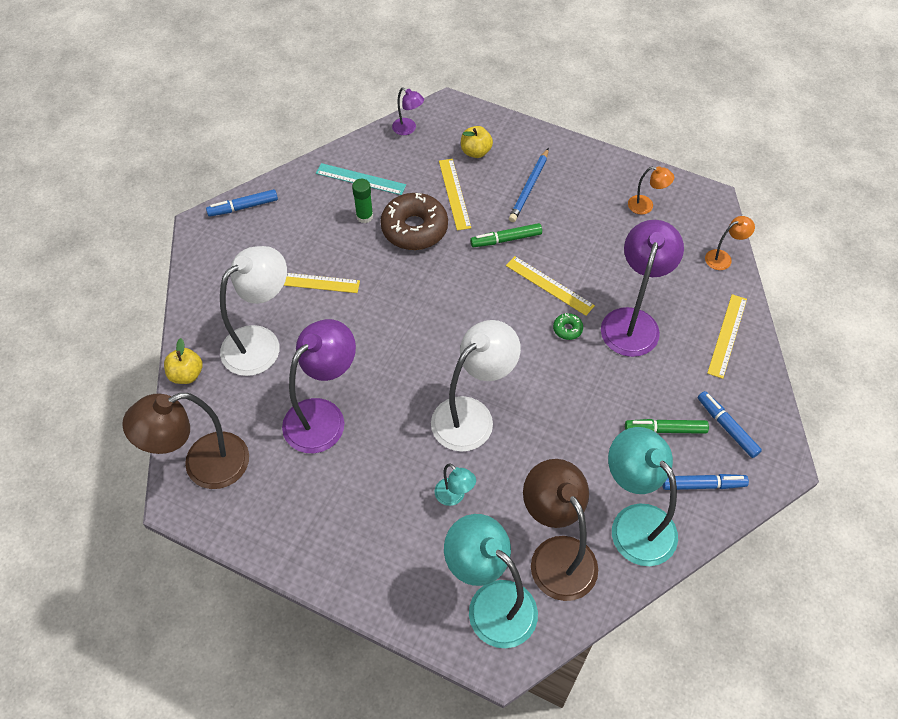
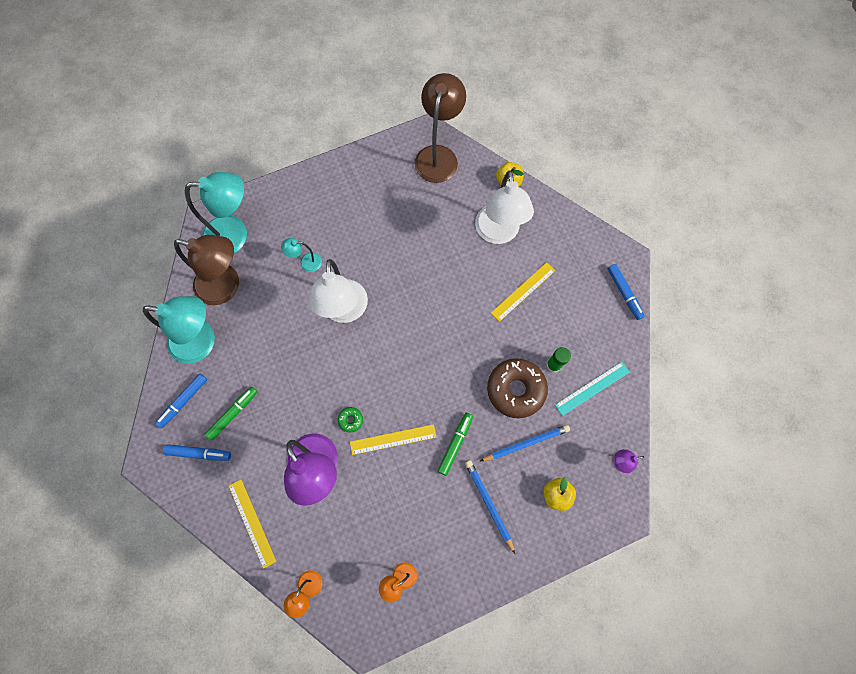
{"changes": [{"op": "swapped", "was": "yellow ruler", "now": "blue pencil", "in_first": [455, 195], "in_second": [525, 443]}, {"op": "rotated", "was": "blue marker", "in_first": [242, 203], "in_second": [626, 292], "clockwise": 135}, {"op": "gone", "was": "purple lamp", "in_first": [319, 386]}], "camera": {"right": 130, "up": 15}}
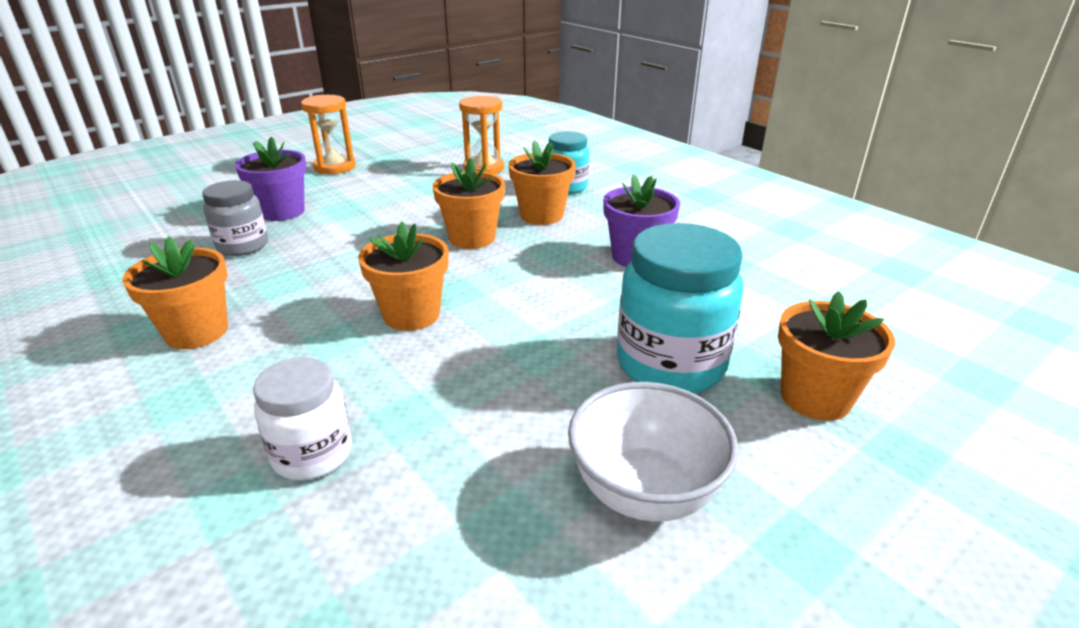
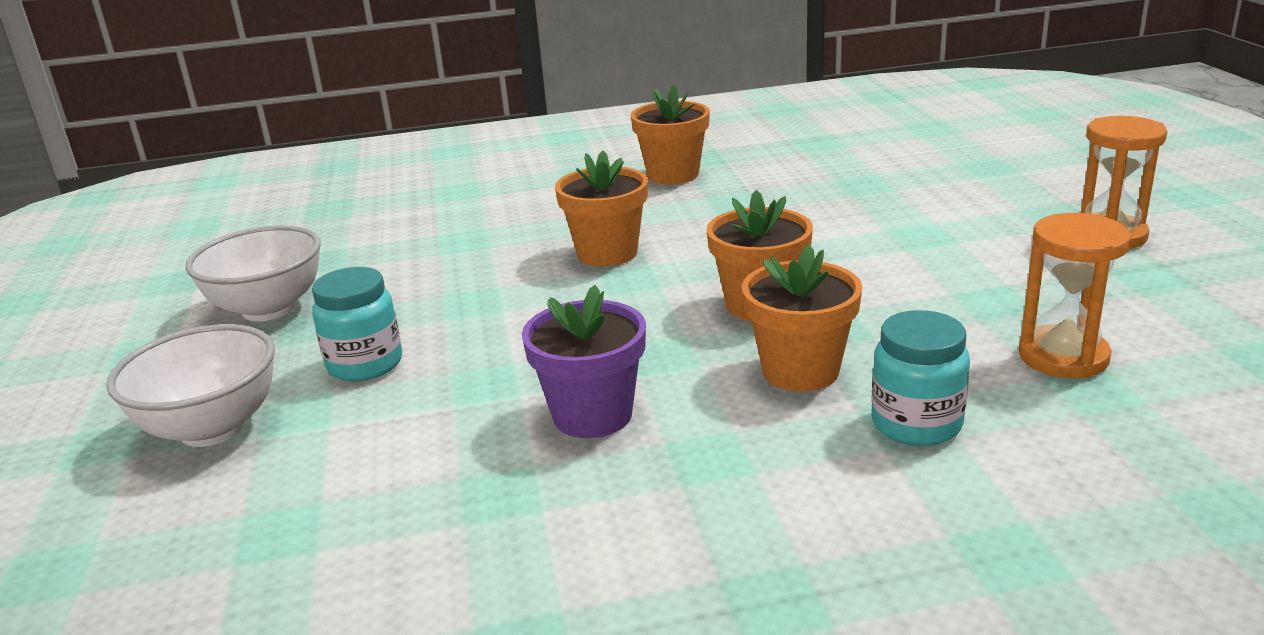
{"changes": [{"op": "gone", "was": "purple flower pot", "in_first": [271, 179]}, {"op": "gone", "was": "grey jar", "in_first": [235, 218]}, {"op": "scaled", "was": "turquoise jar", "in_first": [680, 308], "in_second": [357, 324], "ratio": 0.61}, {"op": "swapped", "was": "orange flower pot", "now": "white bowl", "in_first": [836, 356], "in_second": [190, 385]}, {"op": "gone", "was": "white jar", "in_first": [302, 419]}], "camera": {"right": 120, "up": -5}}
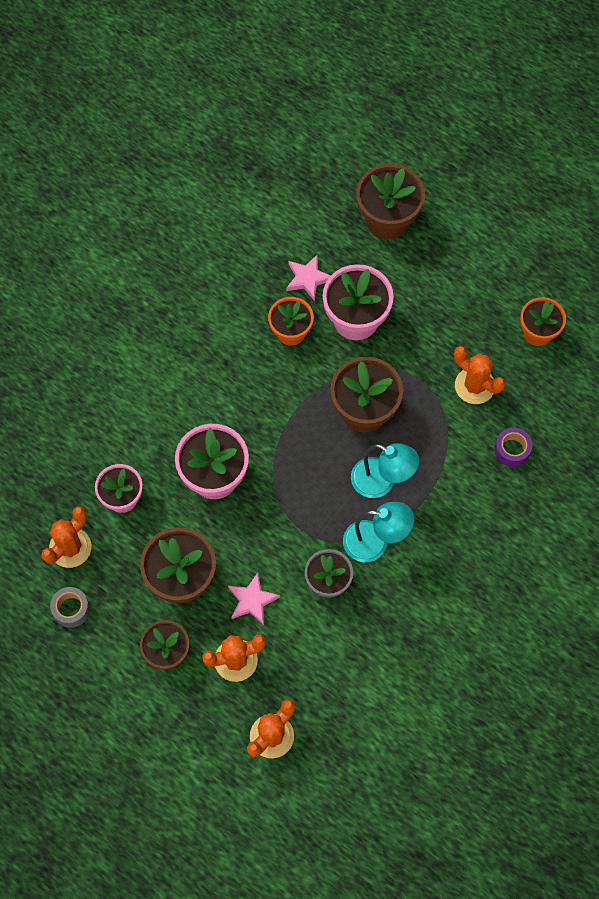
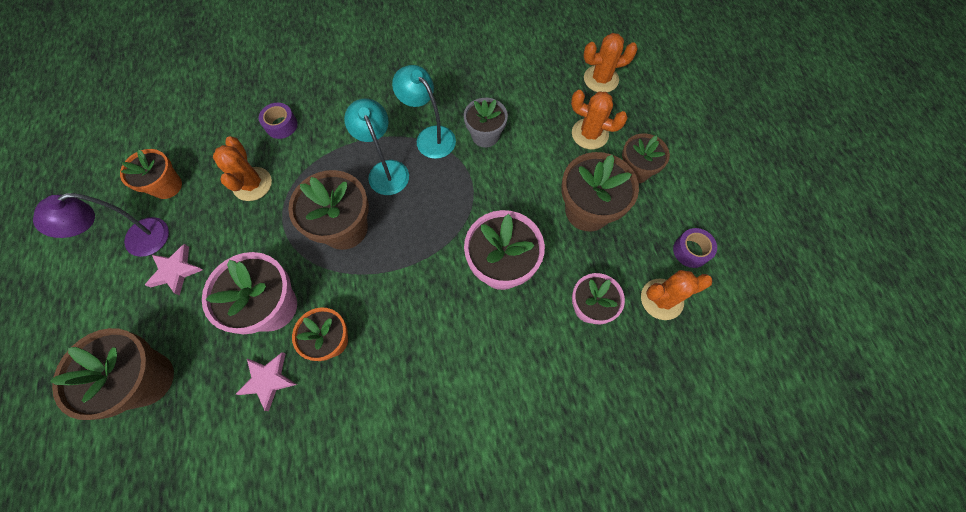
{"changes": [{"op": "shifted", "was": "pink star", "in_first": [254, 599], "in_second": [174, 270]}, {"op": "repainted", "was": "grey tape", "now": "purple tape", "in_first": [70, 607], "in_second": [695, 248]}, {"op": "new", "now": "purple lamp", "in_second": [101, 225]}], "camera": {"right": -140, "up": 0}}
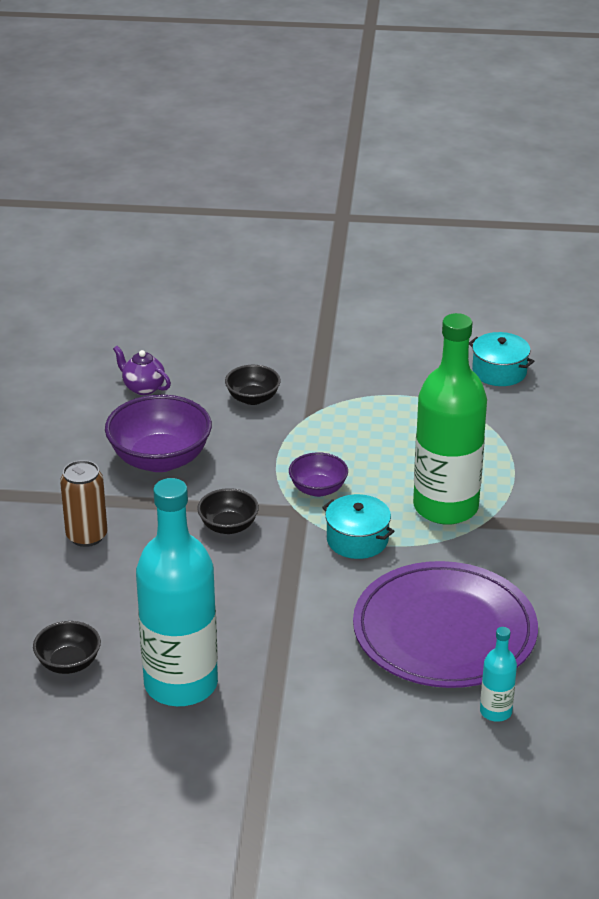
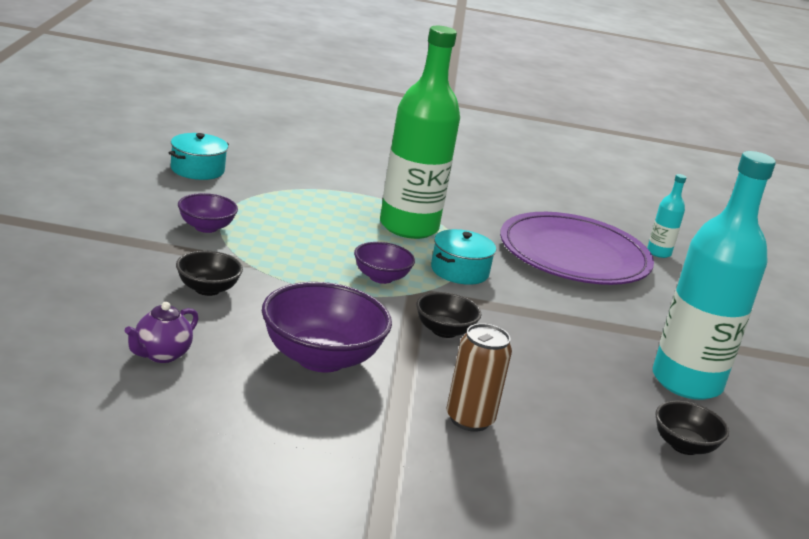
{"changes": [{"op": "new", "now": "purple bowl", "in_second": [208, 213]}], "camera": {"right": -95, "up": -10}}
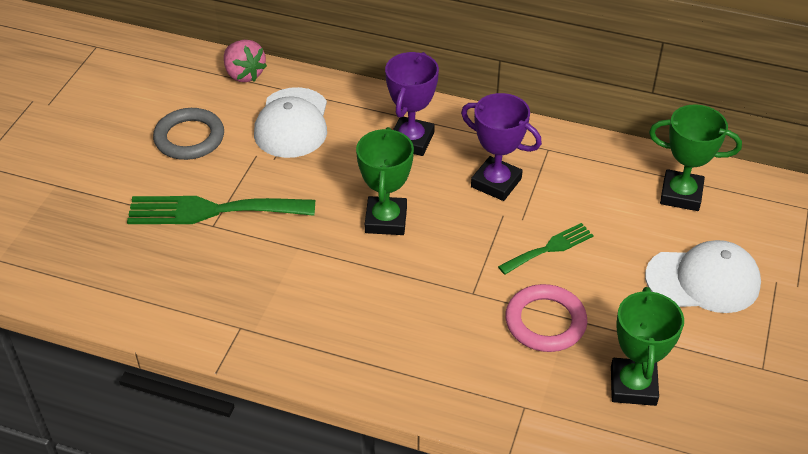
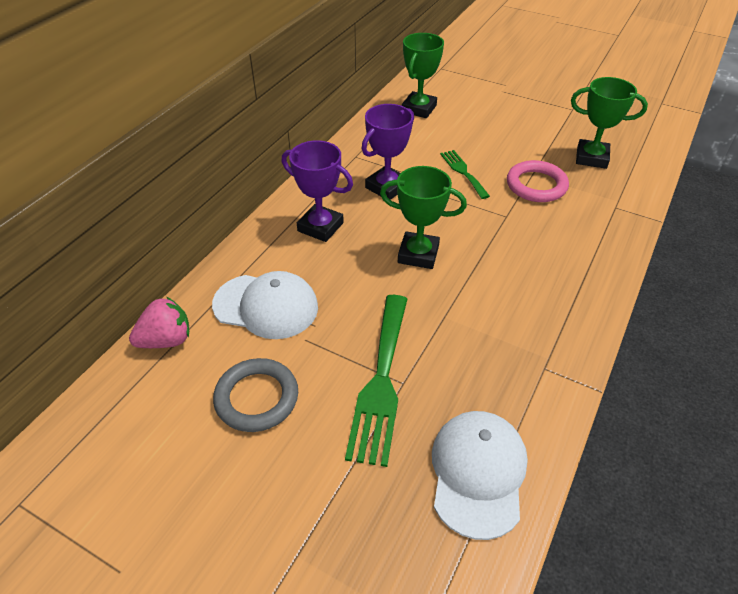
{"changes": [{"op": "shifted", "was": "white cap", "in_first": [703, 276], "in_second": [480, 475]}], "camera": {"right": -80, "up": 0}}
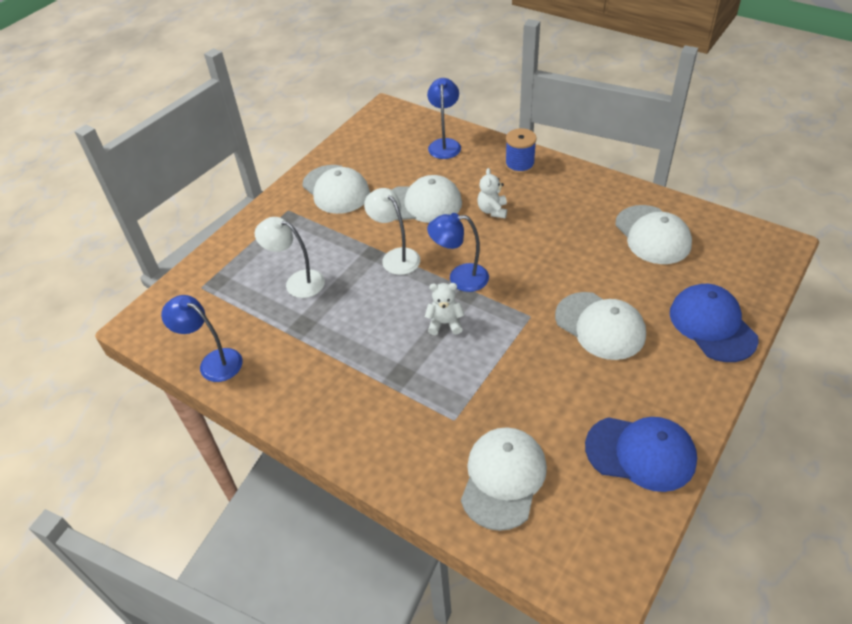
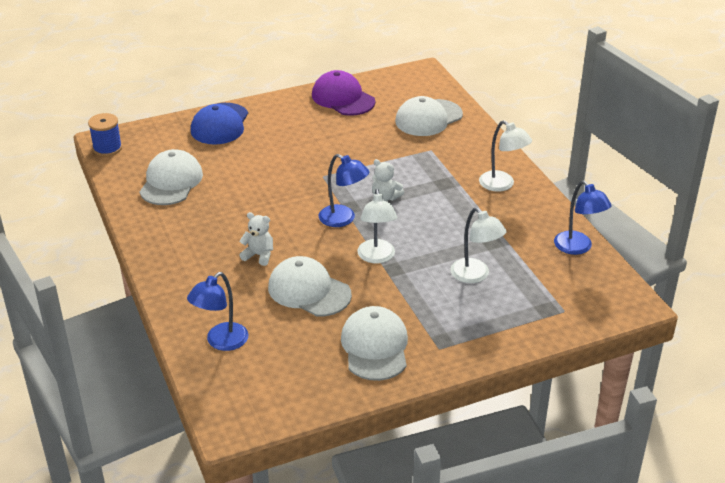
{"changes": [{"op": "shifted", "was": "blue spool", "in_first": [521, 151], "in_second": [105, 134]}, {"op": "rotated", "was": "white teddy bear", "in_first": [492, 193], "in_second": [256, 239], "clockwise": -105}, {"op": "gone", "was": "white cap", "in_first": [600, 326]}, {"op": "repainted", "was": "blue cap", "now": "purple cap", "in_first": [641, 454], "in_second": [343, 93]}, {"op": "new", "now": "white lamp", "in_second": [505, 156]}], "camera": {"right": -150, "up": -10}}
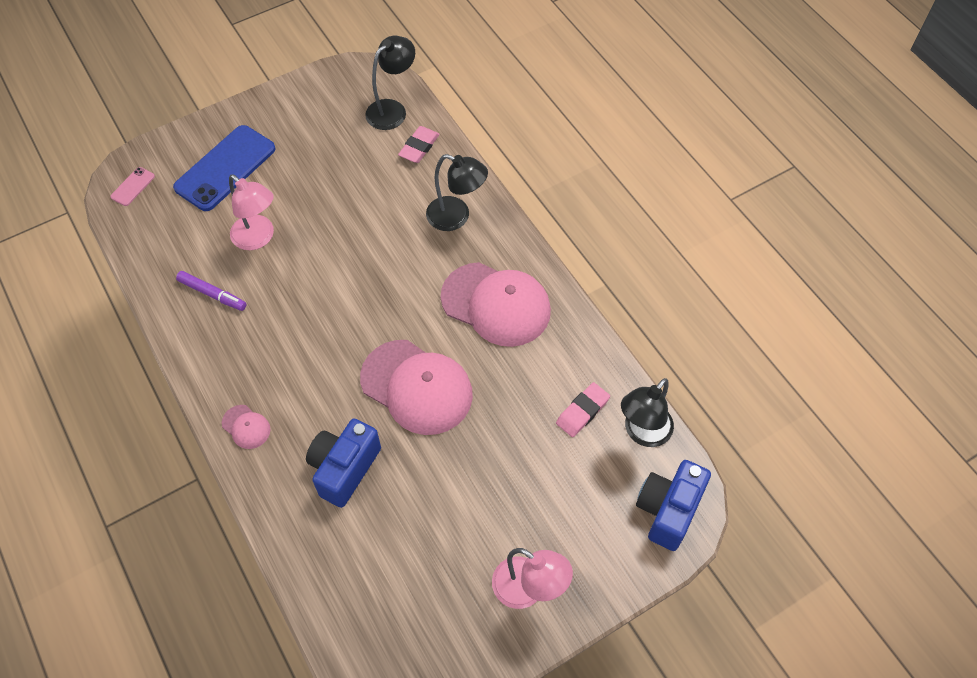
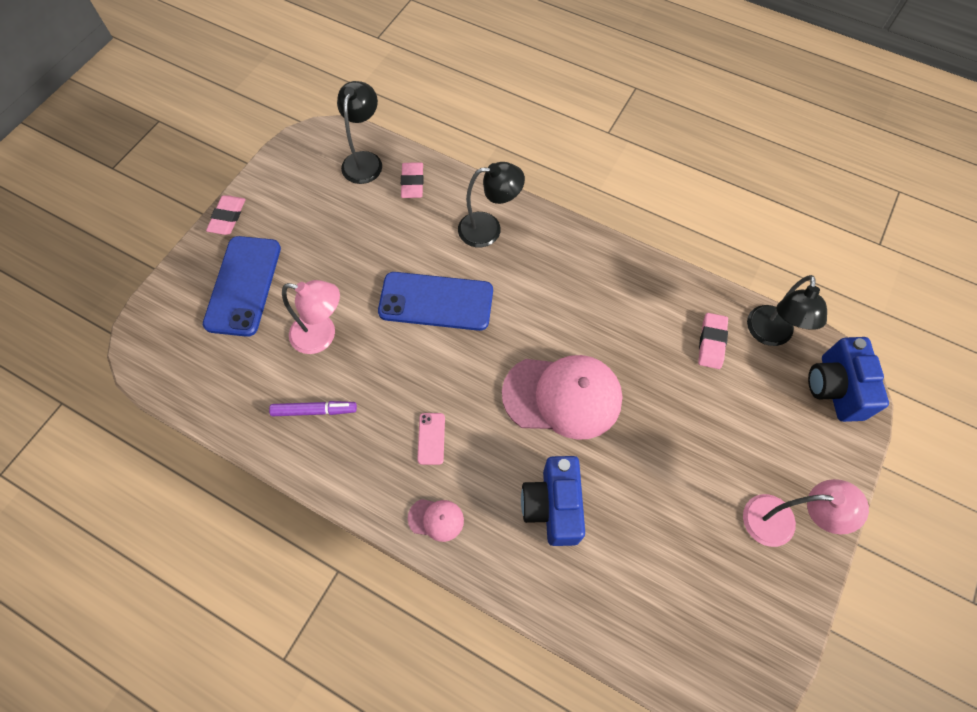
{"changes": [{"op": "shifted", "was": "pink phone", "in_first": [132, 186], "in_second": [431, 439]}, {"op": "gone", "was": "pink cap", "in_first": [496, 304]}, {"op": "new", "now": "pink eraser", "in_second": [225, 215]}, {"op": "new", "now": "blue phone", "in_second": [435, 301]}], "camera": {"right": -30, "up": 5}}
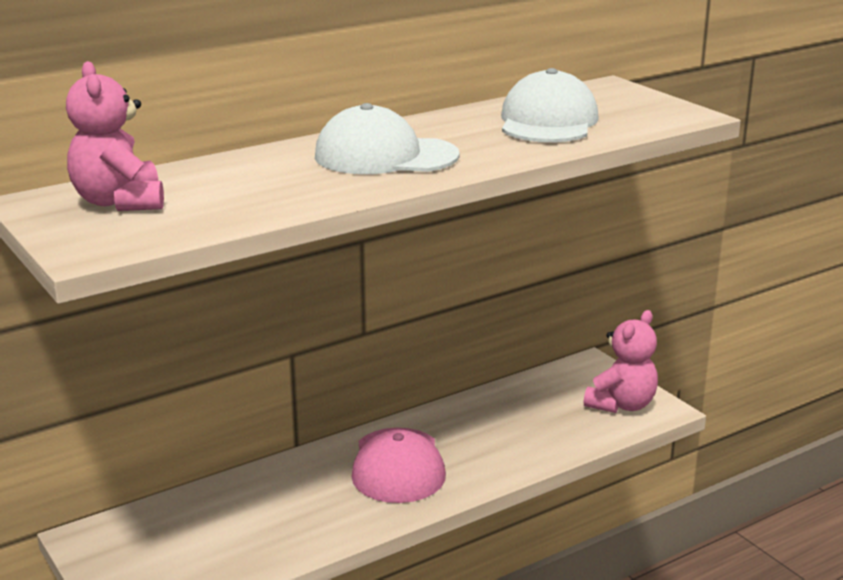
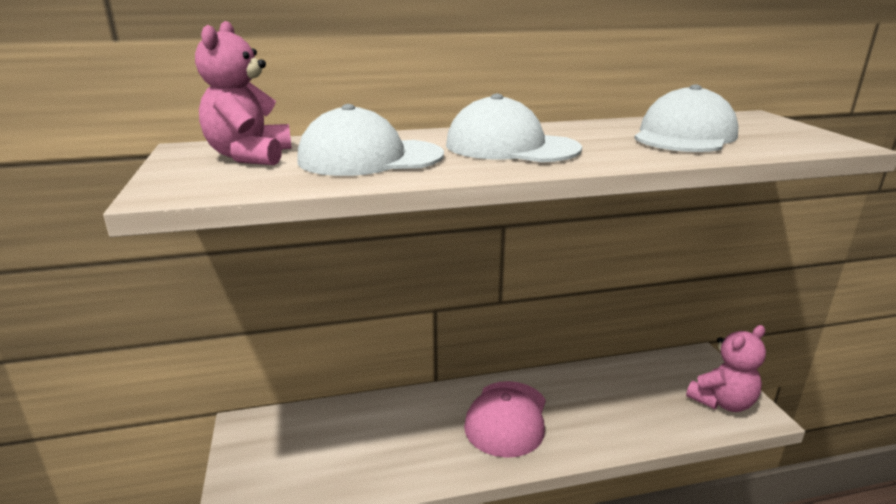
{"changes": [{"op": "new", "now": "white cap", "in_second": [370, 140]}], "camera": {"right": 20, "up": 0}}
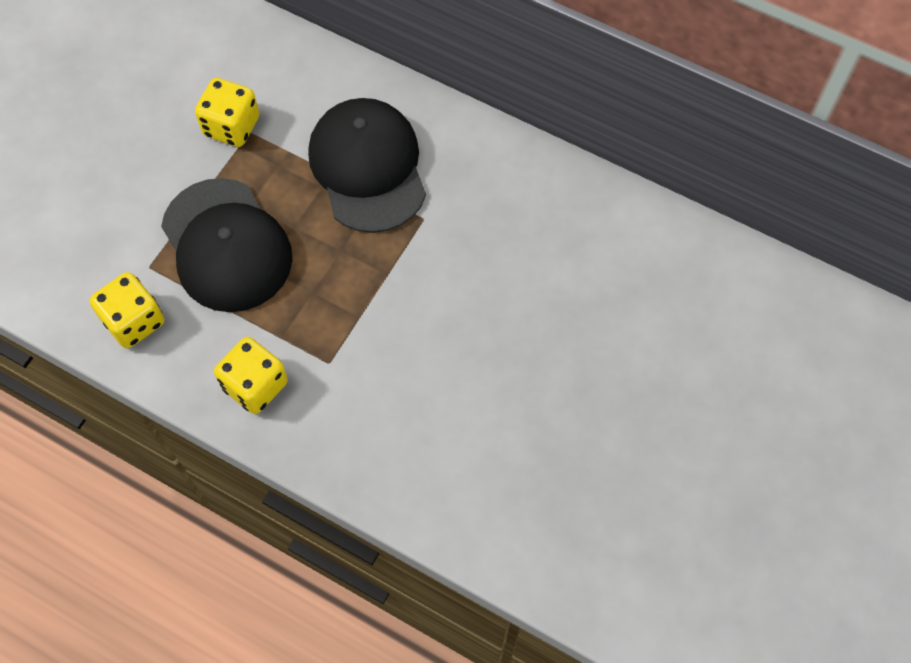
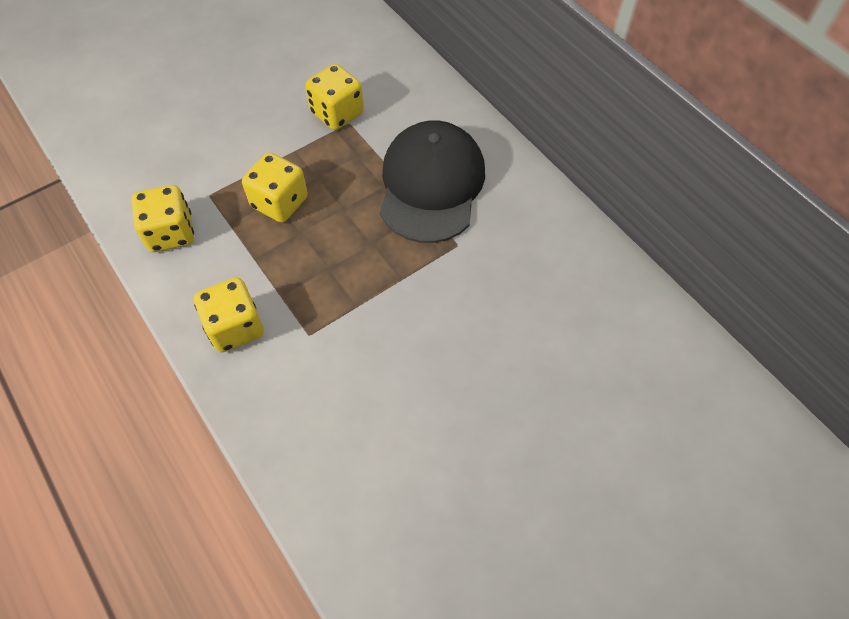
{"changes": [{"op": "swapped", "was": "black cap", "now": "yellow dice", "in_first": [226, 245], "in_second": [275, 187]}], "camera": {"right": 25, "up": -5}}
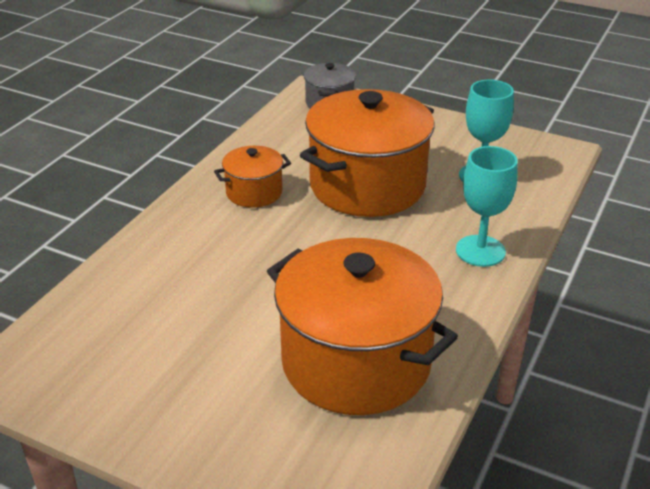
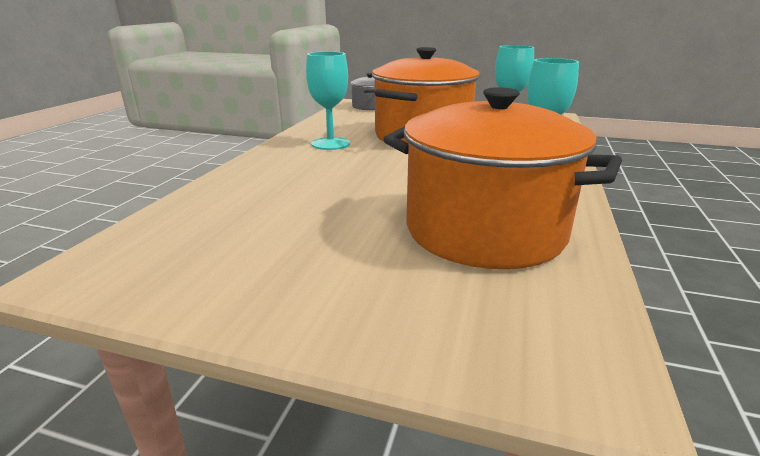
{"changes": [{"op": "swapped", "was": "orange pot", "now": "turquoise goblet", "in_first": [252, 177], "in_second": [328, 101]}], "camera": {"right": -10, "up": -10}}
